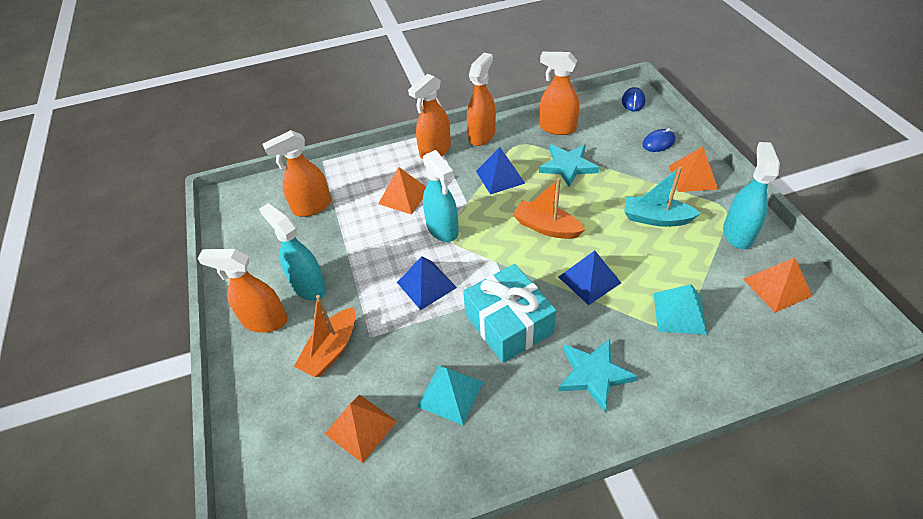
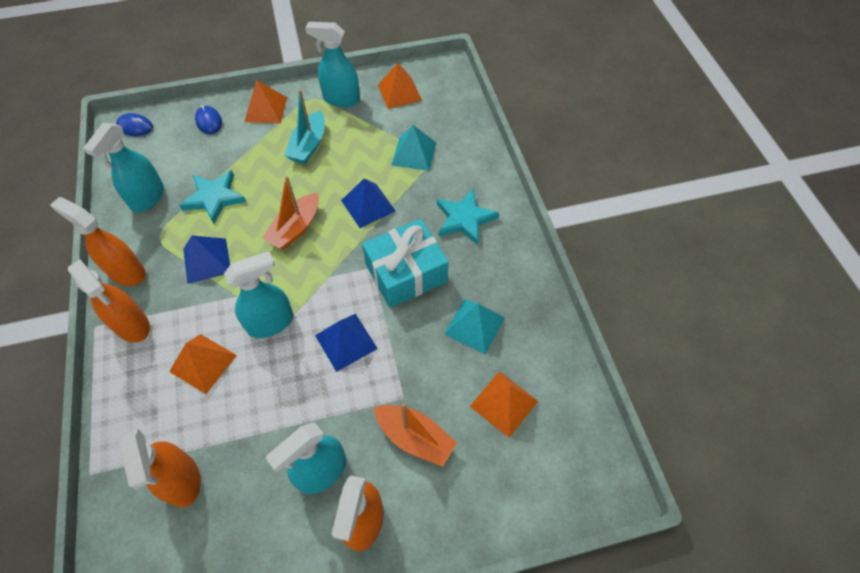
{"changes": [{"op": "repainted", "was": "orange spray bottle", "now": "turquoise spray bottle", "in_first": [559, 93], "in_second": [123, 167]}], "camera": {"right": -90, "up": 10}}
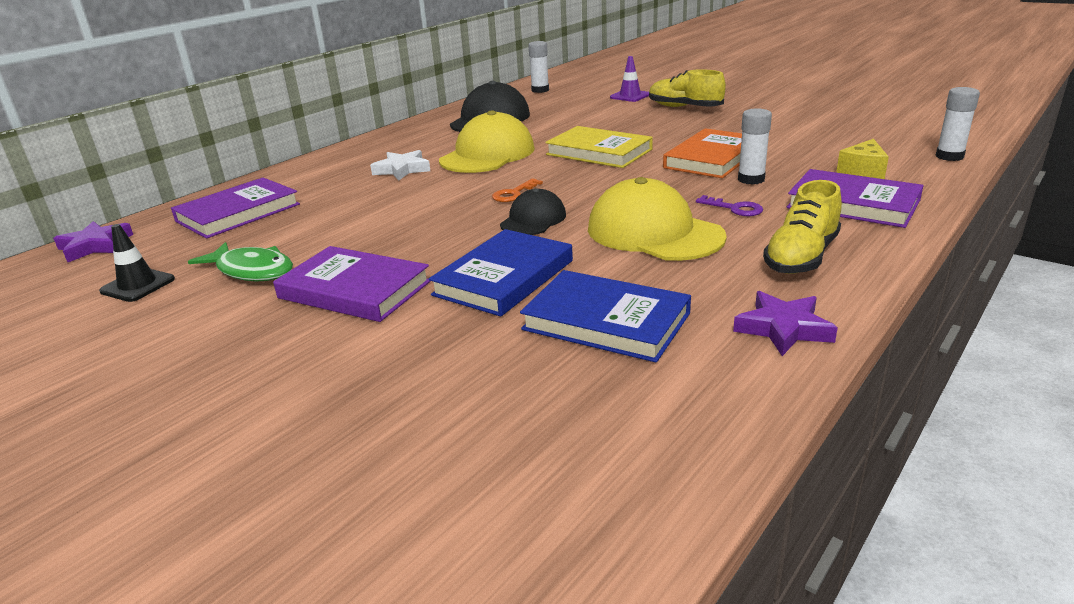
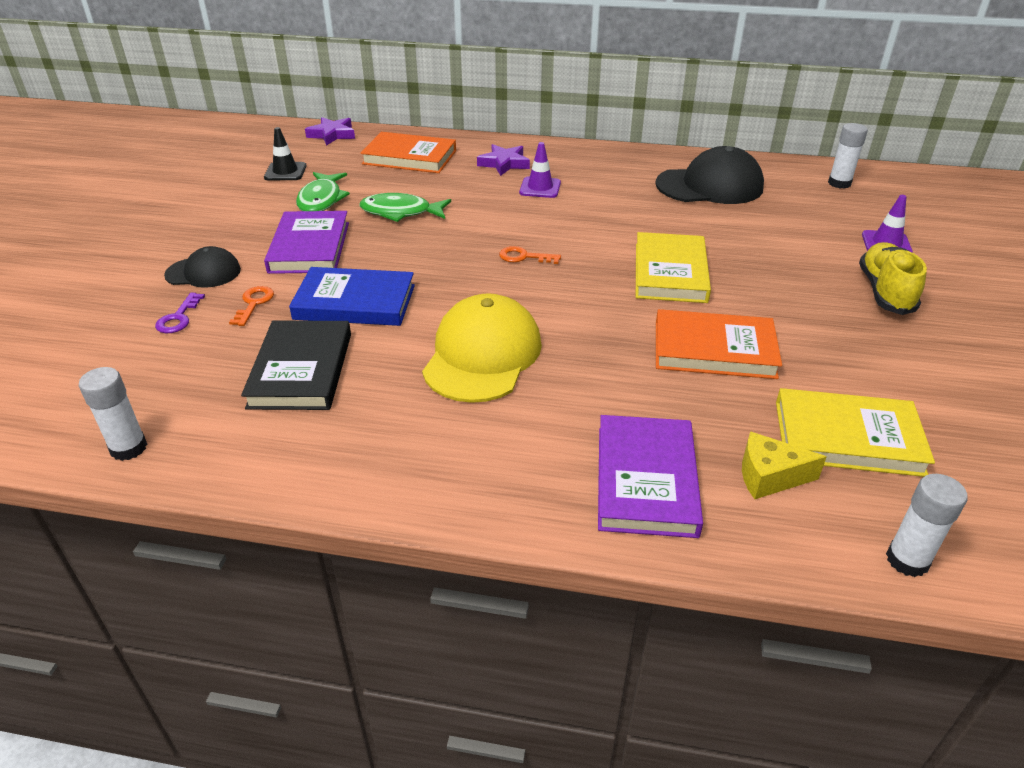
{"changes": [{"op": "shifted", "was": "white glue stick", "in_first": [755, 146], "in_second": [113, 414]}, {"op": "gone", "was": "yellow cap", "in_first": [487, 141]}, {"op": "swapped", "was": "white star", "now": "purple traffic cone", "in_first": [400, 165], "in_second": [540, 170]}, {"op": "repainted", "was": "purple book", "now": "orange book", "in_first": [235, 208], "in_second": [408, 152]}, {"op": "gone", "was": "yellow shoe", "in_first": [802, 227]}, {"op": "shifted", "was": "black cap", "in_first": [533, 211], "in_second": [202, 267]}, {"op": "shifted", "was": "purple key", "in_first": [729, 205], "in_second": [180, 313]}, {"op": "repainted", "was": "blue book", "now": "black book", "in_first": [605, 316], "in_second": [296, 365]}, {"op": "shifted", "was": "purple star", "in_first": [785, 323], "in_second": [503, 160]}, {"op": "new", "now": "green fish", "in_second": [405, 207]}, {"op": "new", "now": "orange key", "in_second": [251, 306]}, {"op": "new", "now": "yellow book", "in_second": [855, 432]}], "camera": {"right": 60, "up": 10}}
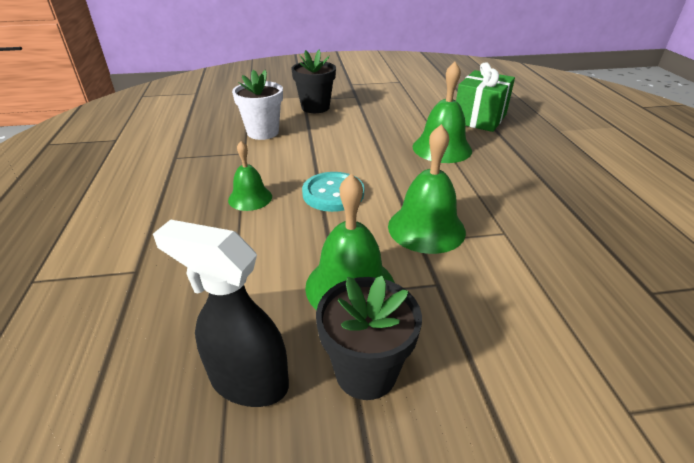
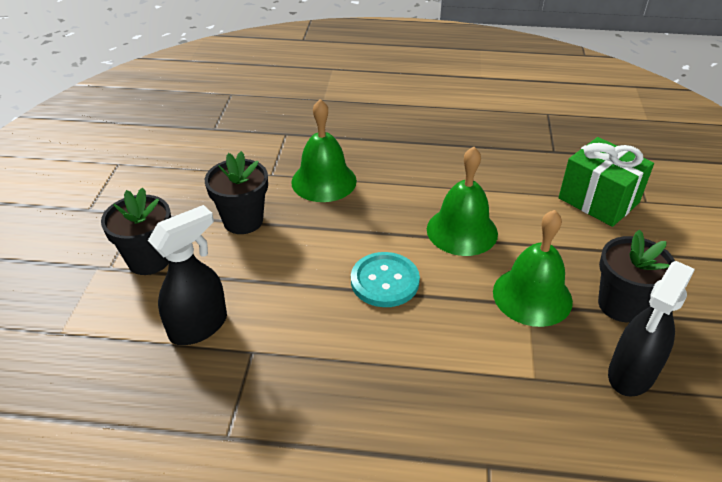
{"changes": [{"op": "shifted", "was": "green gift", "in_first": [485, 97], "in_second": [606, 182]}, {"op": "swapped", "was": "white flower pot", "now": "black spray bottle", "in_first": [257, 105], "in_second": [187, 275]}, {"op": "gone", "was": "green bell", "in_first": [250, 176]}, {"op": "new", "now": "black flower pot", "in_second": [236, 192]}], "camera": {"right": -75, "up": 5}}
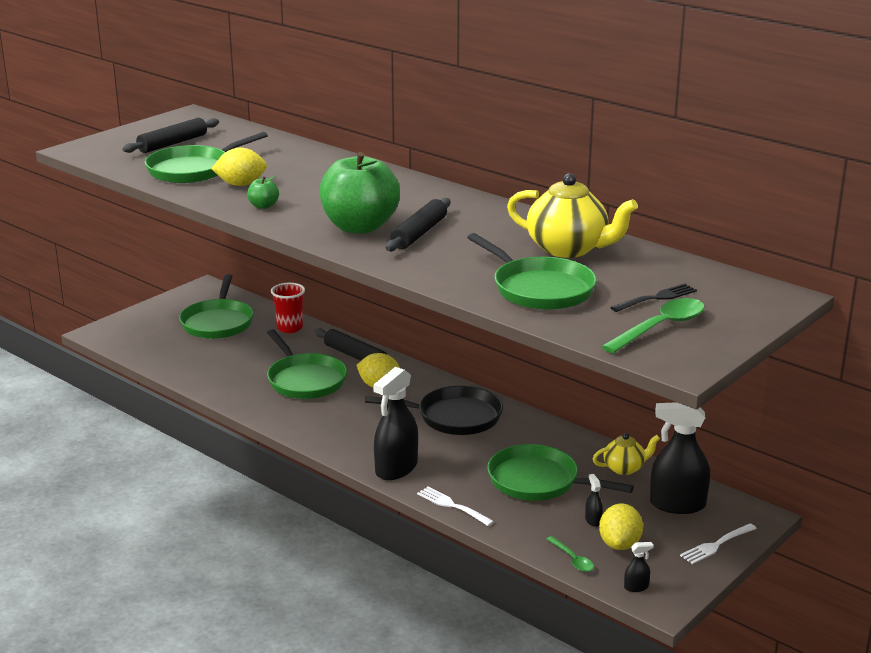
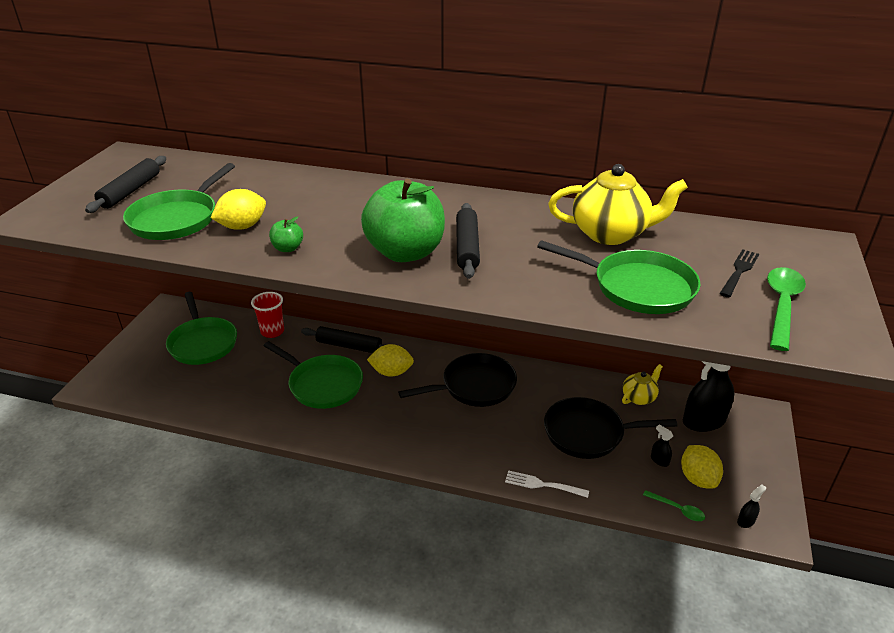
{"changes": [{"op": "gone", "was": "black spray bottle", "in_first": [395, 423]}, {"op": "repainted", "was": "green pan", "now": "black pan", "in_first": [560, 472], "in_second": [610, 428]}, {"op": "gone", "was": "white fork", "in_first": [718, 544]}], "camera": {"right": -25, "up": 10}}
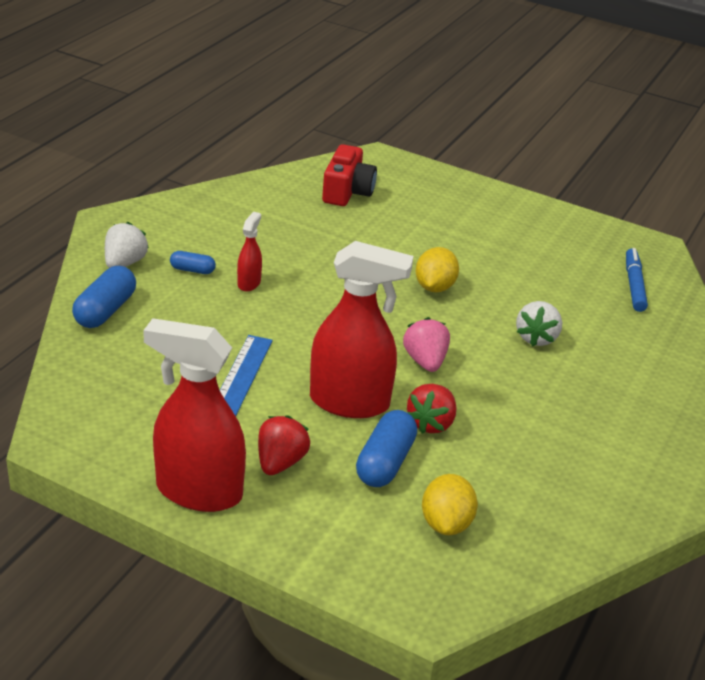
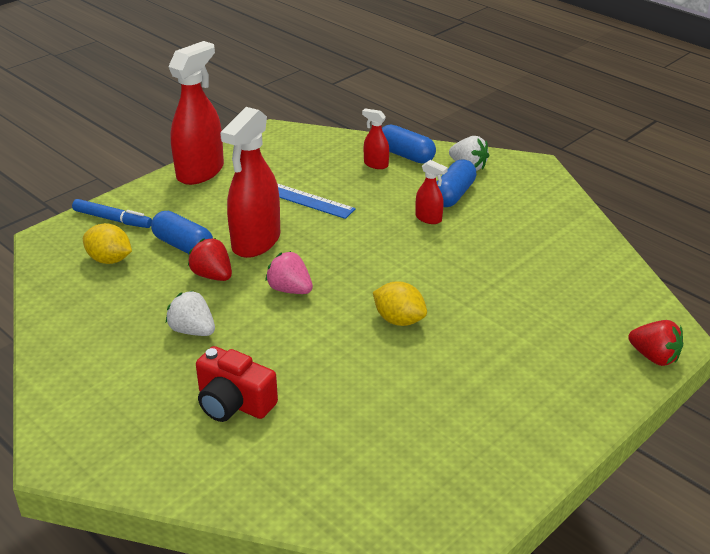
{"changes": [{"op": "shifted", "was": "red camera", "in_first": [349, 175], "in_second": [237, 384]}, {"op": "shifted", "was": "blue marker", "in_first": [637, 280], "in_second": [112, 213]}, {"op": "scaled", "was": "blue capsule", "in_first": [193, 262], "in_second": [457, 183], "ratio": 1.78}, {"op": "shifted", "was": "white strawberry", "in_first": [539, 324], "in_second": [190, 313]}, {"op": "rotated", "was": "pink strawberry", "in_first": [426, 344], "in_second": [289, 272], "clockwise": -150}, {"op": "shifted", "was": "red strawberry", "in_first": [284, 445], "in_second": [655, 343]}, {"op": "new", "now": "red spray bottle", "in_second": [375, 138]}], "camera": {"right": 110, "up": 0}}
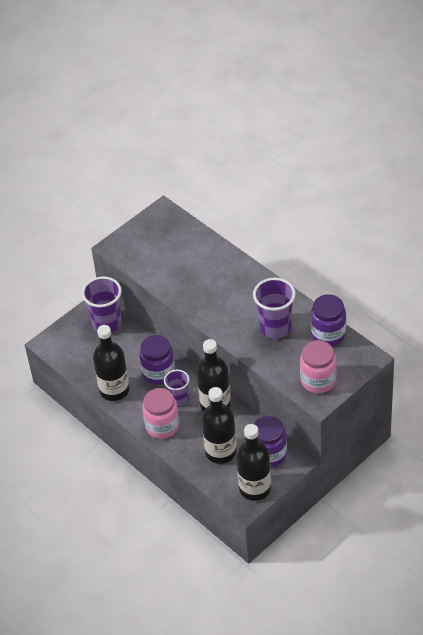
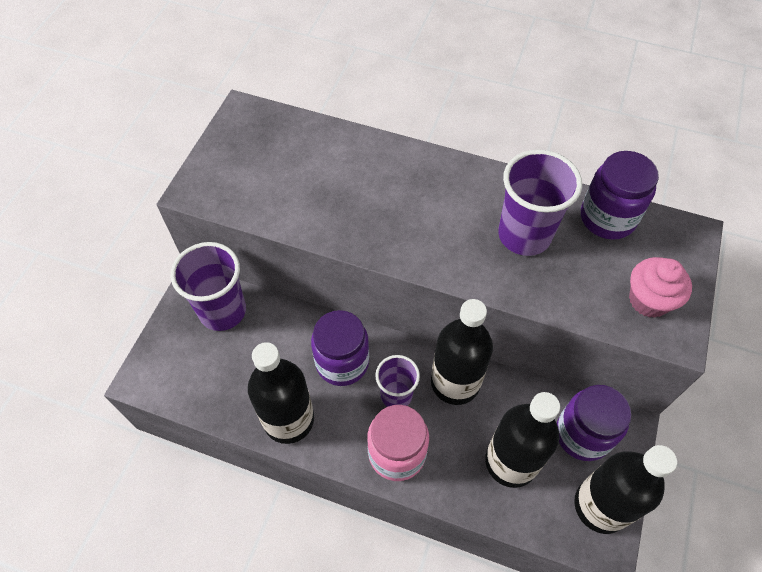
{"changes": [{"op": "swapped", "was": "pink jar", "now": "pink cupcake", "in_first": [318, 366], "in_second": [660, 287]}], "camera": {"right": -30, "up": 10}}
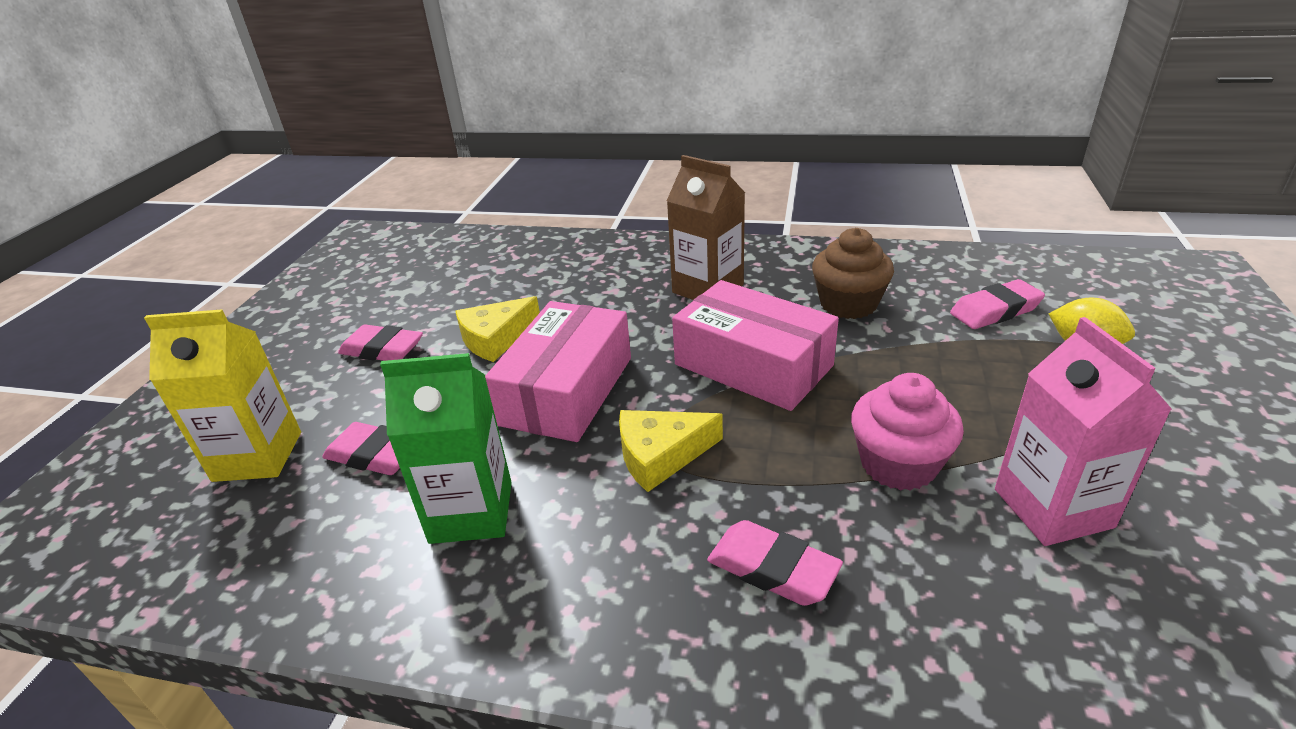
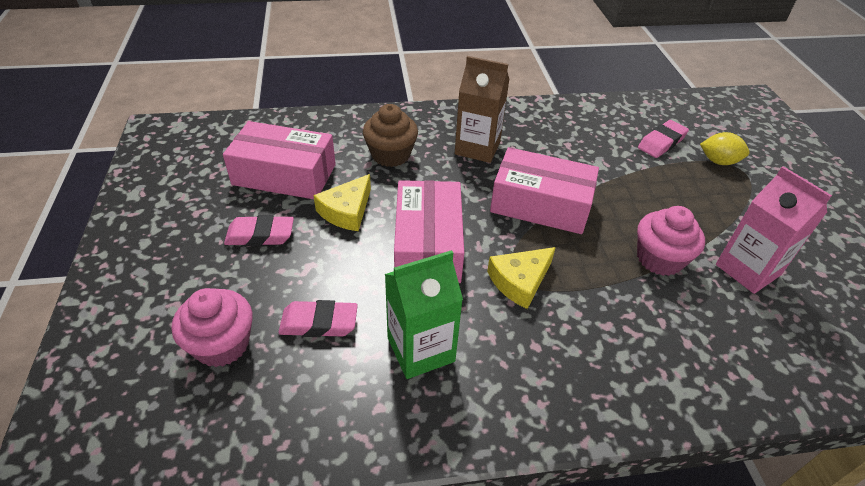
{"changes": [{"op": "shifted", "was": "brown cupcake", "in_first": [853, 273], "in_second": [390, 135]}, {"op": "swapped", "was": "yellow carton", "now": "pink cupcake", "in_first": [222, 396], "in_second": [212, 327]}, {"op": "gone", "was": "pink eraser", "in_first": [775, 563]}, {"op": "new", "now": "pink box", "in_second": [279, 160]}], "camera": {"right": -25, "up": 10}}
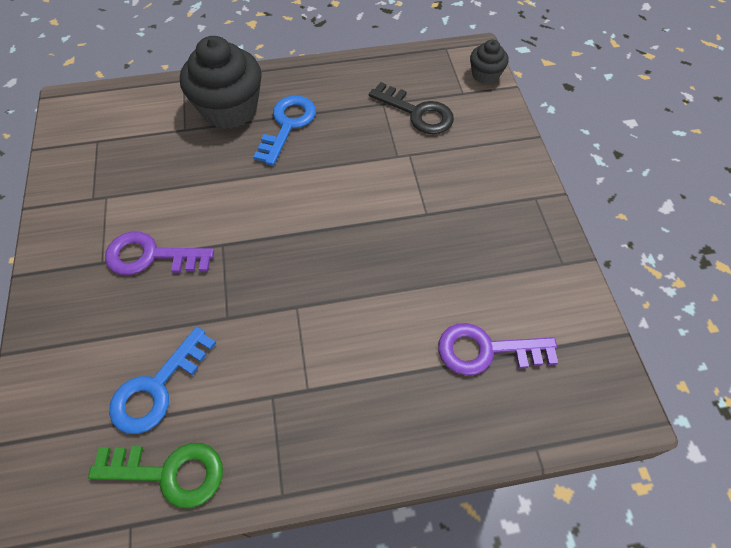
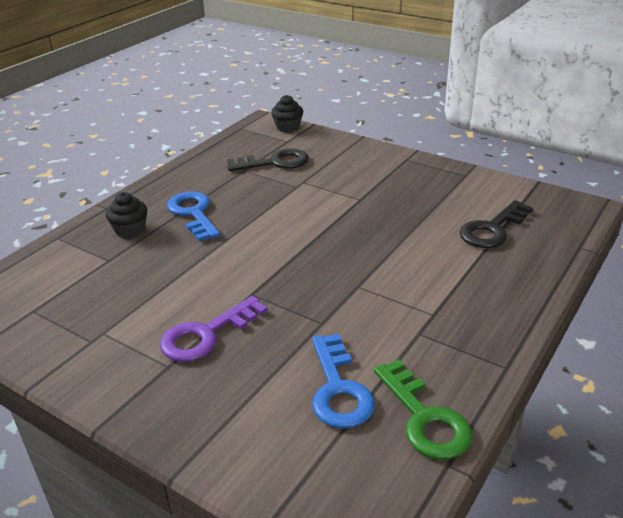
{"changes": [{"op": "scaled", "was": "black cupcake", "in_first": [221, 82], "in_second": [126, 215], "ratio": 0.51}, {"op": "repainted", "was": "purple key", "now": "black key", "in_first": [498, 349], "in_second": [496, 224]}, {"op": "rotated", "was": "green key", "in_first": [155, 475], "in_second": [423, 409], "clockwise": 105}], "camera": {"right": -45, "up": -25}}
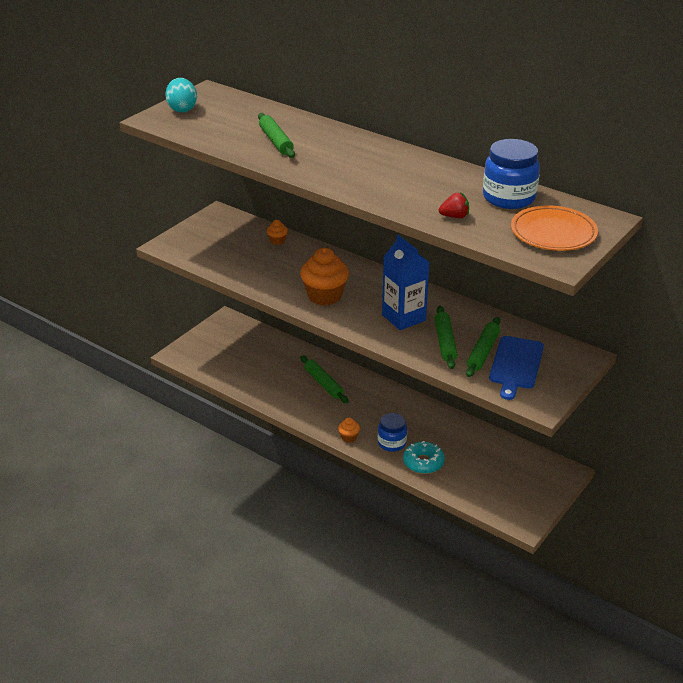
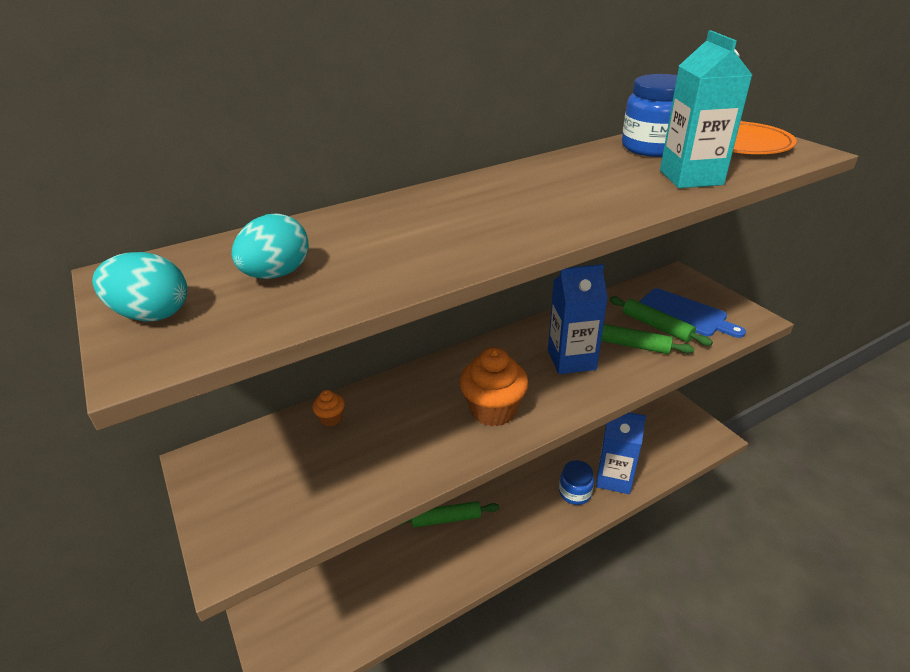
{"changes": [{"op": "gone", "was": "green rolling pin", "in_first": [276, 135]}, {"op": "swapped", "was": "red strawberry", "now": "turquoise carton", "in_first": [454, 205], "in_second": [706, 109]}, {"op": "gone", "was": "orange cupcake", "in_first": [349, 430]}, {"op": "swapped", "was": "turquoise donut", "now": "blue carton", "in_first": [424, 457], "in_second": [621, 453]}, {"op": "new", "now": "turquoise egg", "in_second": [270, 246]}], "camera": {"right": -65, "up": 0}}
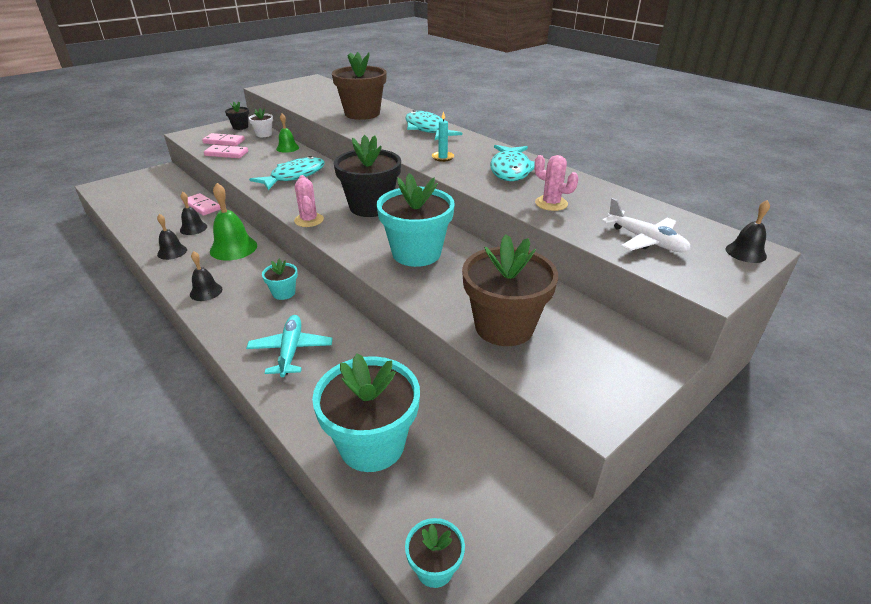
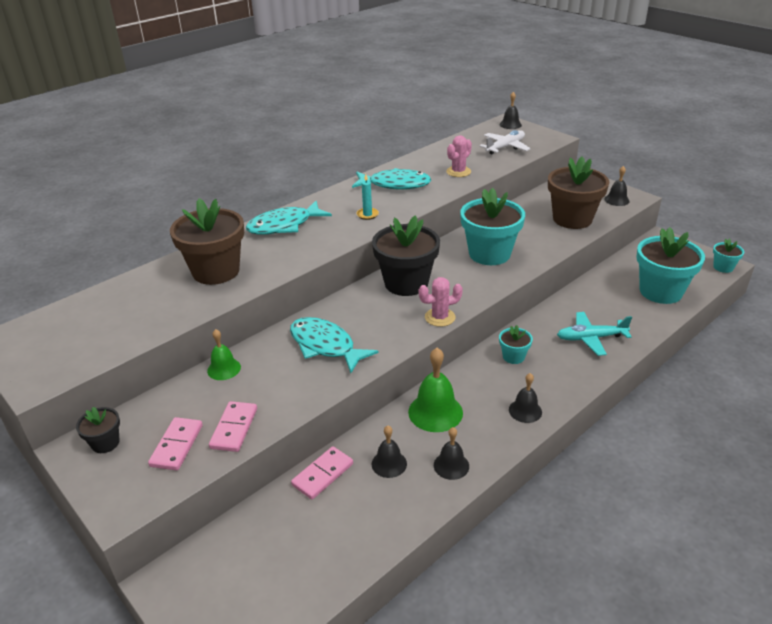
{"changes": [{"op": "gone", "was": "white flower pot", "in_first": [261, 122]}, {"op": "new", "now": "black bell", "in_second": [617, 186]}], "camera": {"right": -90, "up": 0}}
